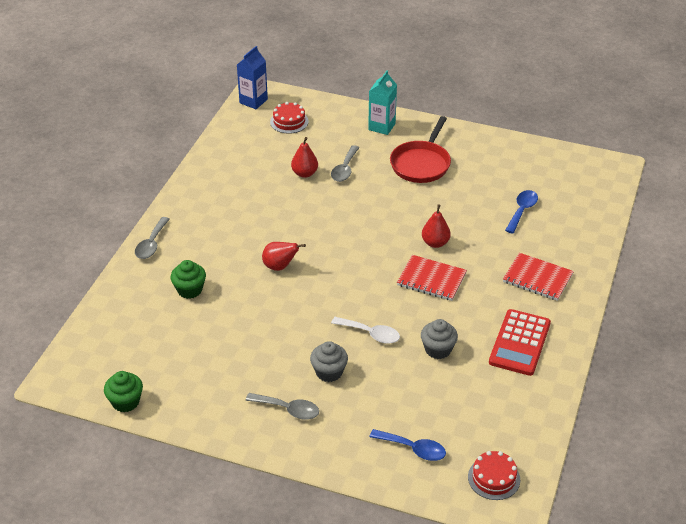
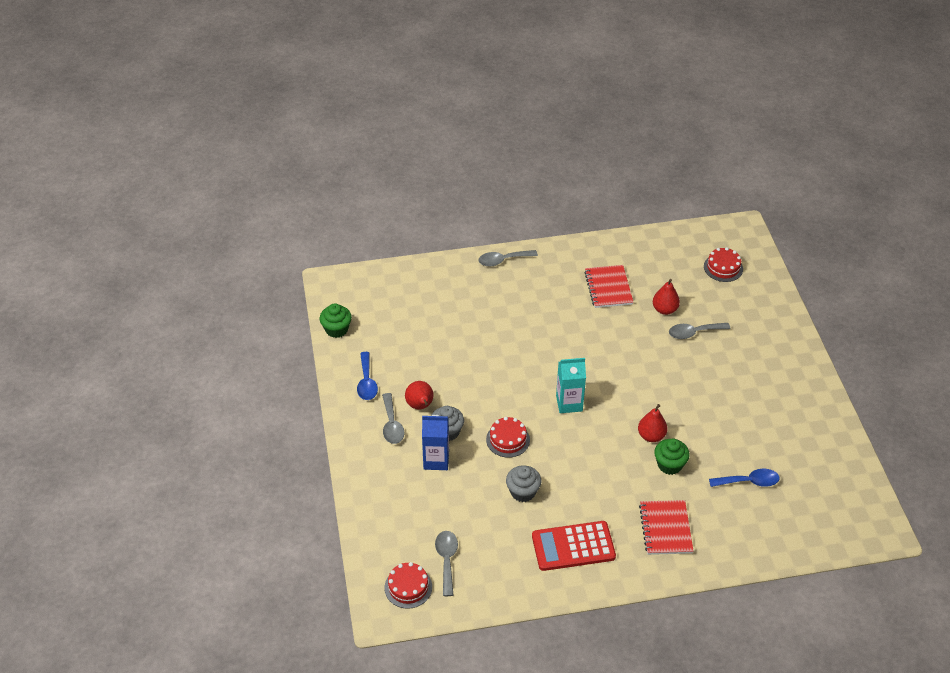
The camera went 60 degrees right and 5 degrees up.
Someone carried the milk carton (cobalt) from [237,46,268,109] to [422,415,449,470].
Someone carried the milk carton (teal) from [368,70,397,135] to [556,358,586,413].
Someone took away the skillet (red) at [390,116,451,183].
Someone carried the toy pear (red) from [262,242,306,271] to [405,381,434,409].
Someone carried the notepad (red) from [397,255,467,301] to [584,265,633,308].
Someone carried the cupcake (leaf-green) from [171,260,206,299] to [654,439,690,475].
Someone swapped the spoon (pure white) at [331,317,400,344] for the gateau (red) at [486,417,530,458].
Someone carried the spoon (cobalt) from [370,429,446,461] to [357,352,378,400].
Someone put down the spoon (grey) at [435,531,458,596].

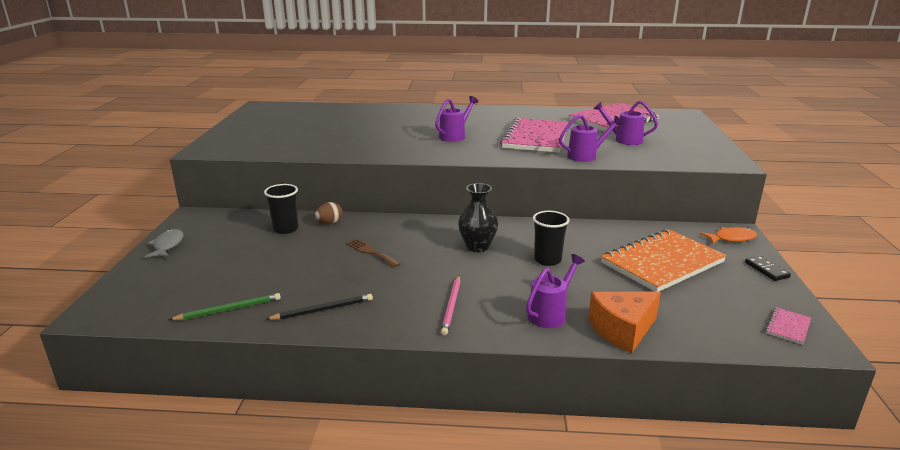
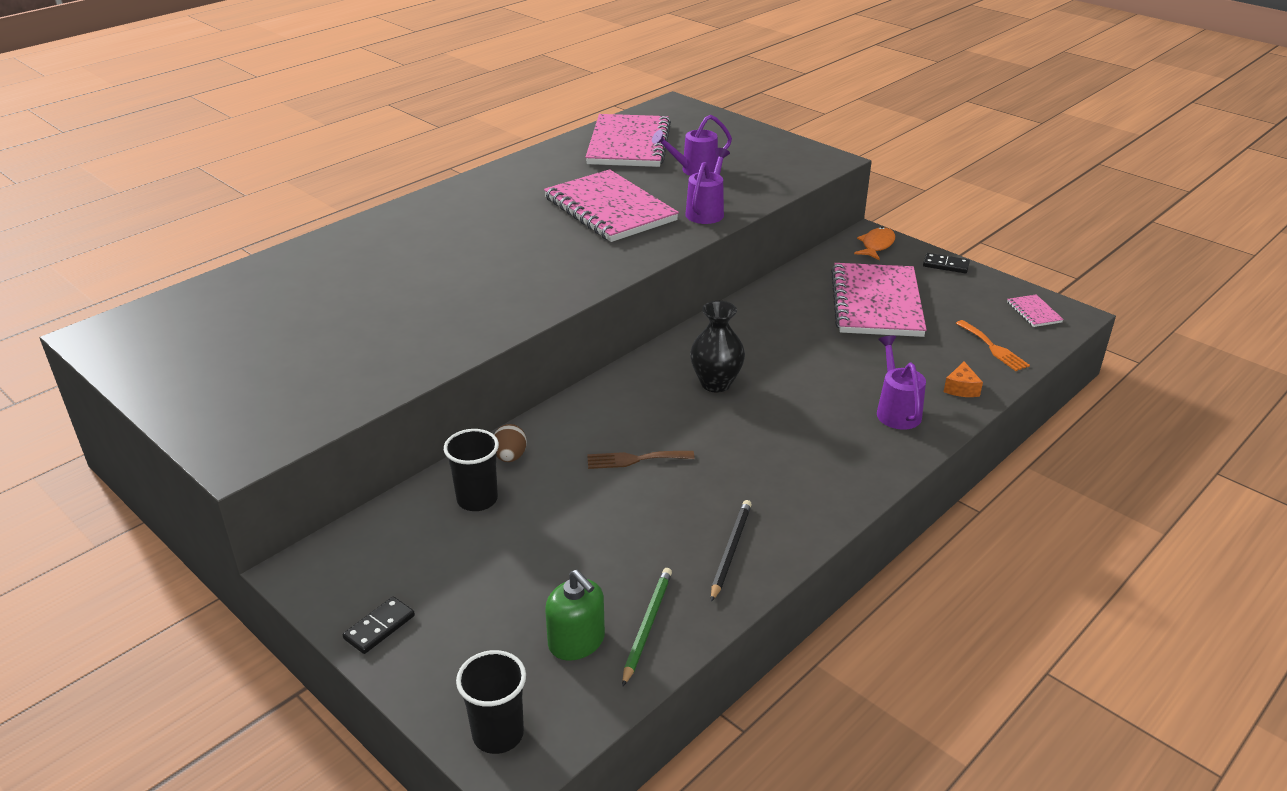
The camera went 50 degrees left and 10 degrees up.
Someone took away the watering can (purple) at [435,96,478,142].
Someone carried the tumbler (jet-black) from [533,211,570,266] to [456,650,526,754].
Someone swapped the fish figure (grey) at [145,229,183,258] for the domino piece (jet-black) at [343,597,415,654].
Someone repainted the notepad (bright orange) at [601,229,727,292], which became the notepad (rosy) at [831,263,927,337].
Someone took away the wooden pencil (rosy) at [441,276,460,335].
Someone scaled the cheese (bright orange) at [588,292,661,353] by 0.50.
Someone put down the dinner fork (bright orange) at [956,320,1030,371].
Someone put down the soap dispenser (leaf-green) at [545,570,605,661].

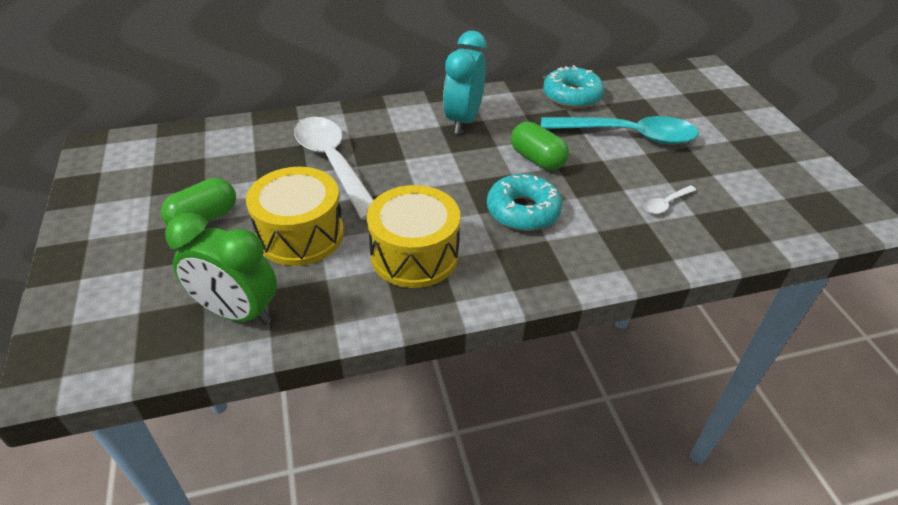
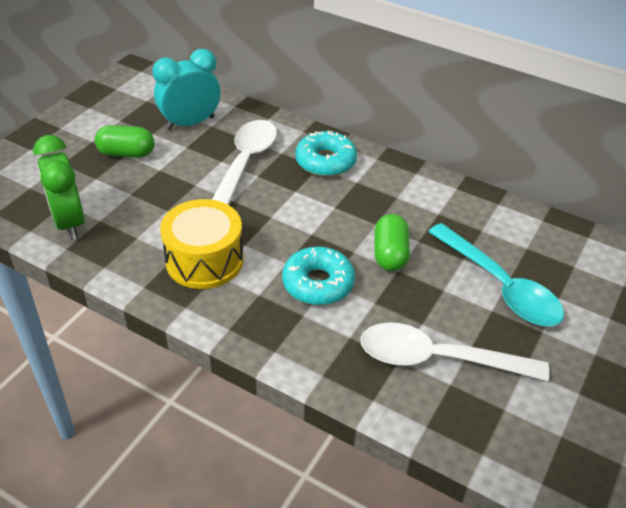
The camera went 45 degrees right and 0 degrees up.
Someone carried the clock (teal) from [443,31,487,134] to [152,49,220,130].
Someone carried the donut (teal) from [543,65,604,109] to [295,131,357,177].
Someone took away the drum (yellow) at [246,167,344,266].
Someone scaled the spoon (pure white) at [644,185,696,214] by 2.43.

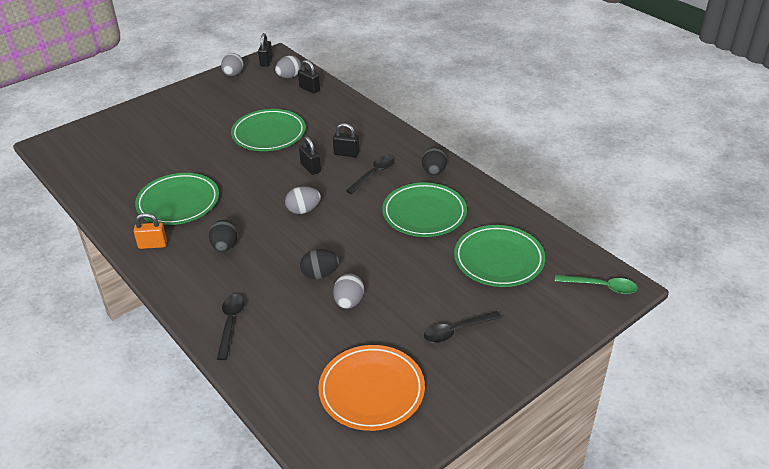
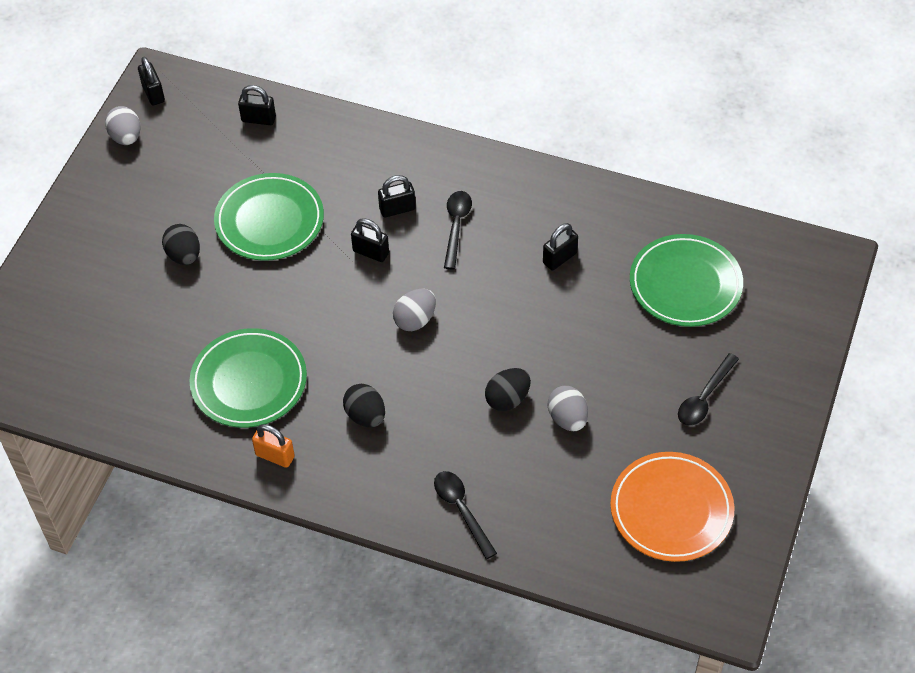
The camera went 30 degrees left and 15 degrees up.
Someone took away the toy egg (grey) at [275,56,301,78].
Someone carried the toy egg (jet-black) from [422,147,447,175] to [162,224,200,265].
Someone swapped the dinner plate (leaf-green) at [382,183,467,237] for the padlock (jet-black) at [543,223,578,270].
Someone rotated the padlock (bright orange) at [133,213,167,249] by 60 degrees clockwise.
Someone took away the spoon (leaf-green) at [555,275,638,294].

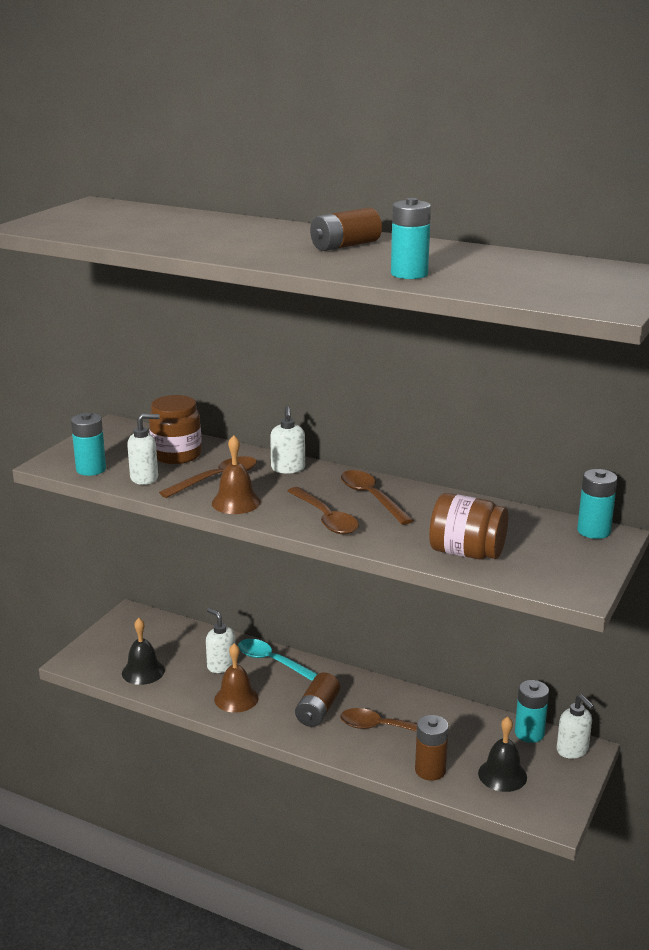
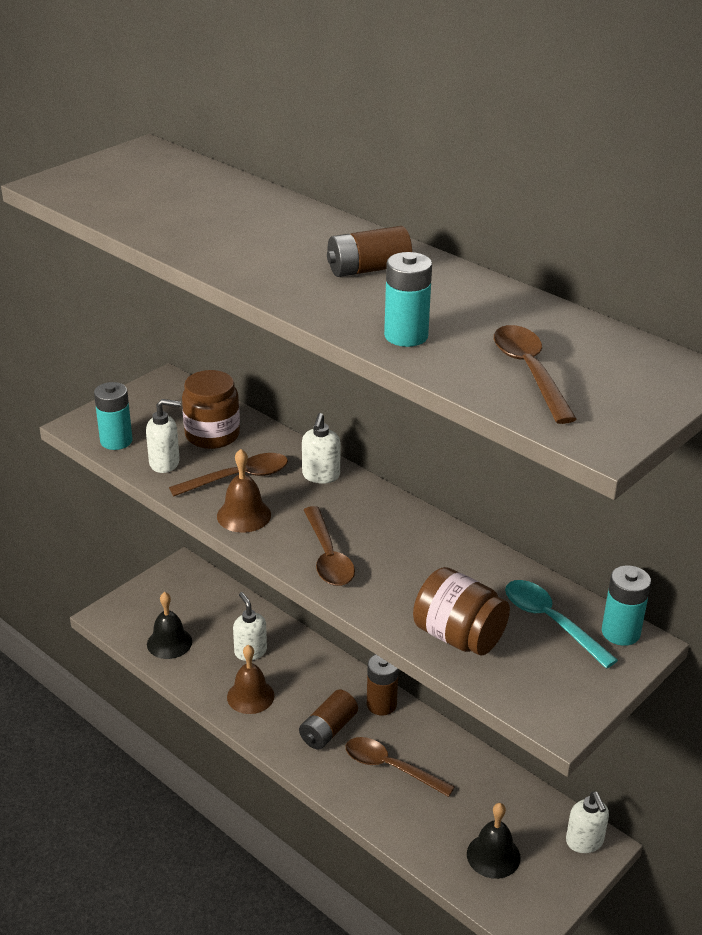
The camera went 15 degrees right and 10 degrees up.
Someone carried the spoon (brown) from [341,470,414,525] to [494,325,577,424].
Someone carried the spoon (teal) from [238,639,317,681] to [505,580,618,669].
Someone took away the battery (teal) at [515,680,549,743].
Someone carried the battery (brown) from [415,715,449,781] to [367,655,399,716].

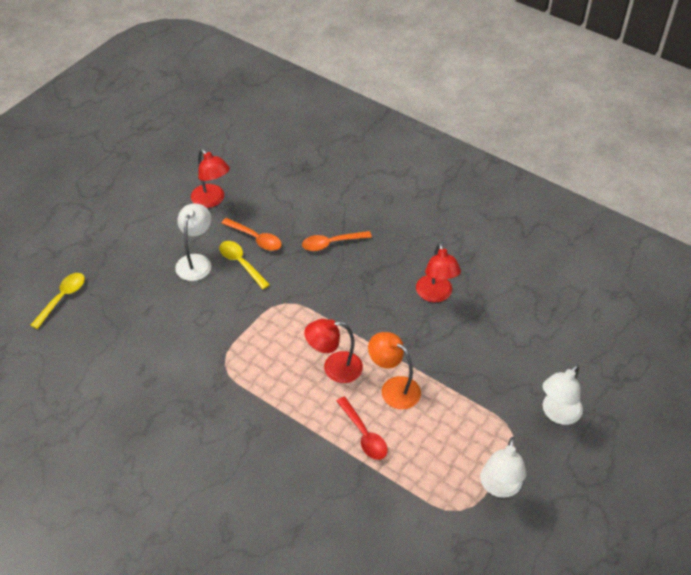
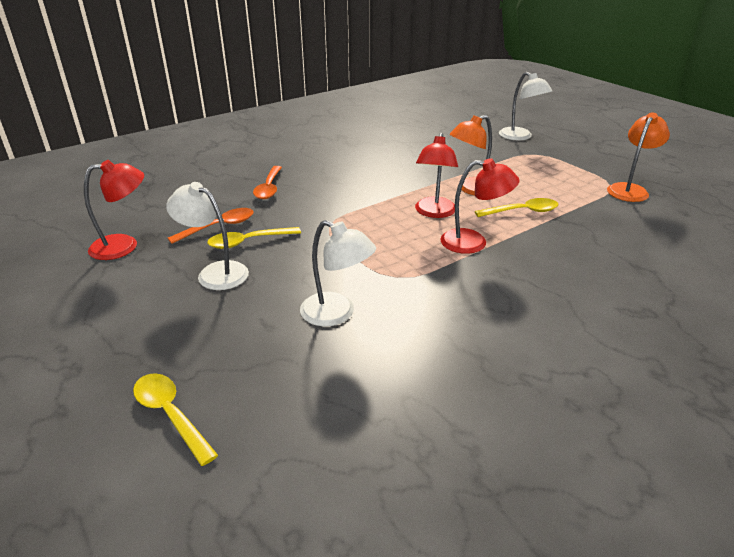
The camera went 70 degrees left and 15 degrees down.
Someone carried the desk lamp (red) from [416,242,461,302] to [440,158,520,254].
Someone repainted the spoon (red) at [337,396,388,460], which became the spoon (yellow) at [475,198,559,217].
Someone carried the desk lamp (pure white) from [480,437,527,498] to [300,220,376,326].
Someone put down the desk lamp (bright orange) at [607,112,670,202].

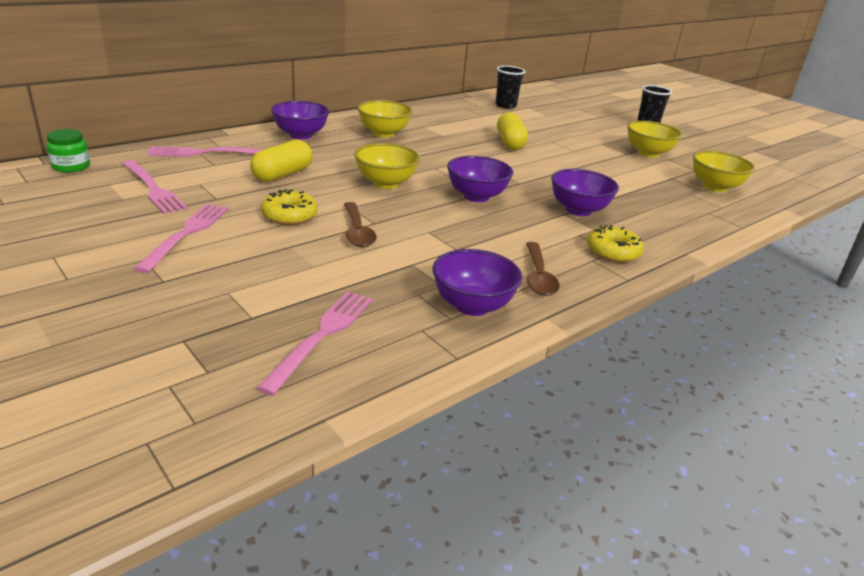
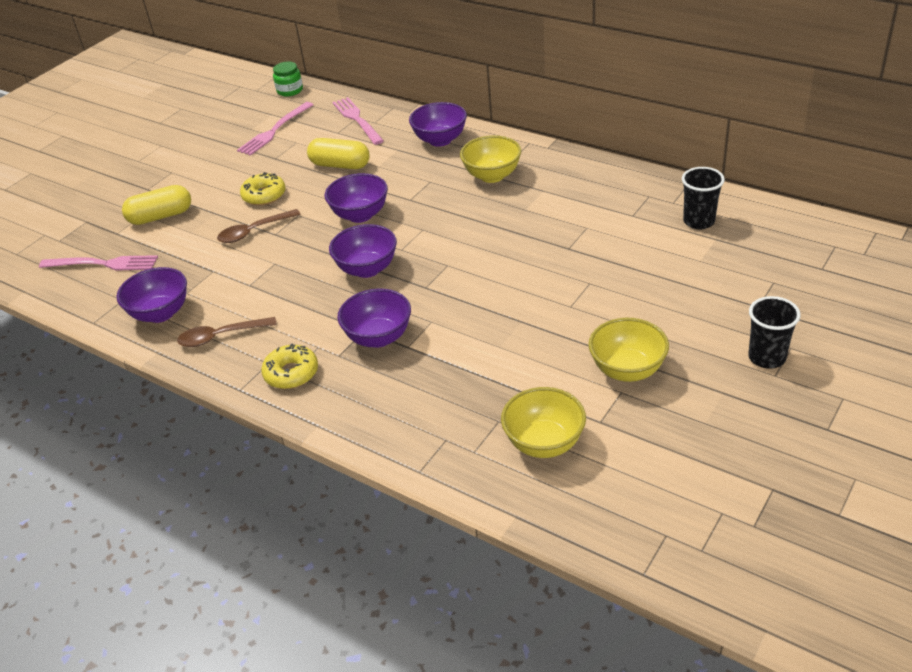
The camera went 80 degrees right and 10 degrees up.
Someone carried the pill shape (yellow) from [497,112,528,150] to [122,185,191,225].
Someone repainted the deep dish (yellow) at [354,143,420,189], which became the deep dish (purple) at [325,173,388,223].
Someone took away the dinner fork (rosy) at [134,204,229,273].

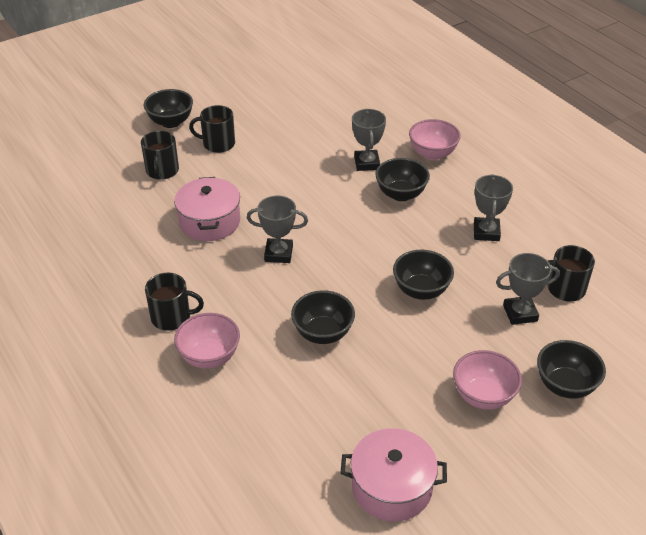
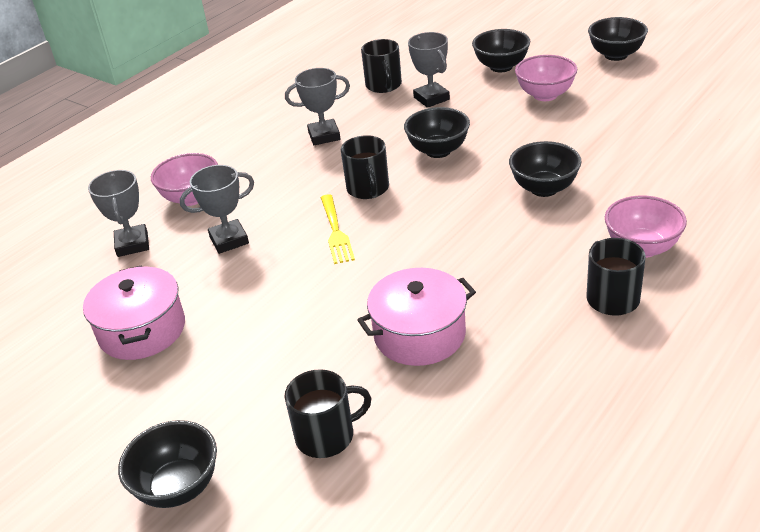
The camera went 105 degrees left and 5 degrees down.
Someone carried the mug (jet-black) from [189,105,235,153] to [341,135,389,199].
Someone carried the deep dish (jet-black) from [375,158,430,201] to [588,17,648,61].
Someone carried the award cup (grey) from [247,196,308,263] to [88,170,149,257].
Someone carried the pot (rosy) from [340,428,447,522] to [83,265,185,360].
Someone put down the dinner fork (yellow) at [321,194,355,264].

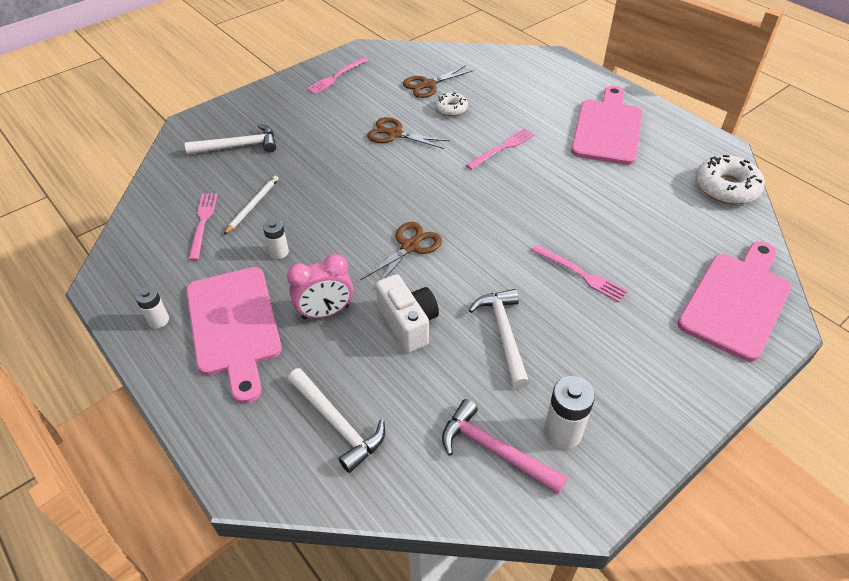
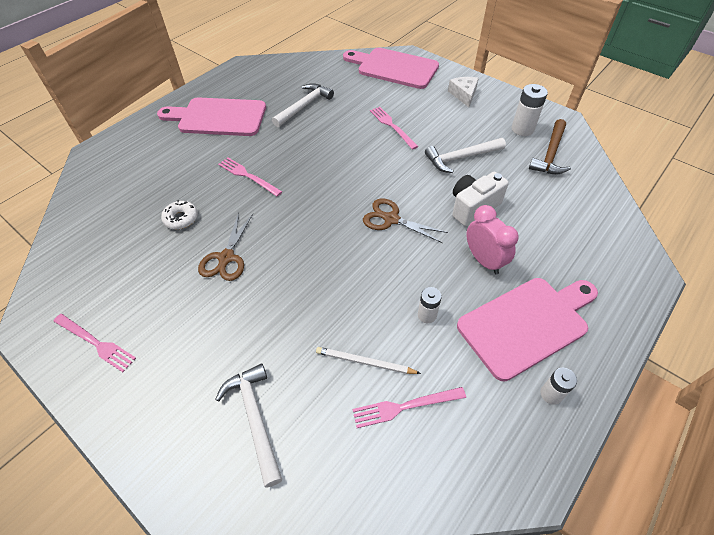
The camera went 100 degrees left and 5 degrees up.
Someone took away the scissors (brown) at [403,65,474,98].
Someone took away the donut (pure white) at [696,155,765,204].
Someone rotated the dinner fork (rosy) at [531,245,628,302] by 60 degrees counterclockwise.
Someone carried the carpenter's hammer (pure white) from [288,368,385,473] to [272,83,334,127].
Someone repainted the carpenter's hammer (rosy) at [442,399,568,494], which became the carpenter's hammer (brown) at [529,119,571,174].
Someone put down the cheese (pure white) at [448,77,479,107].

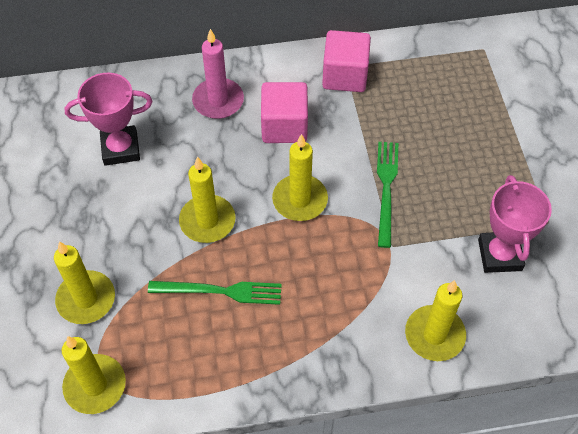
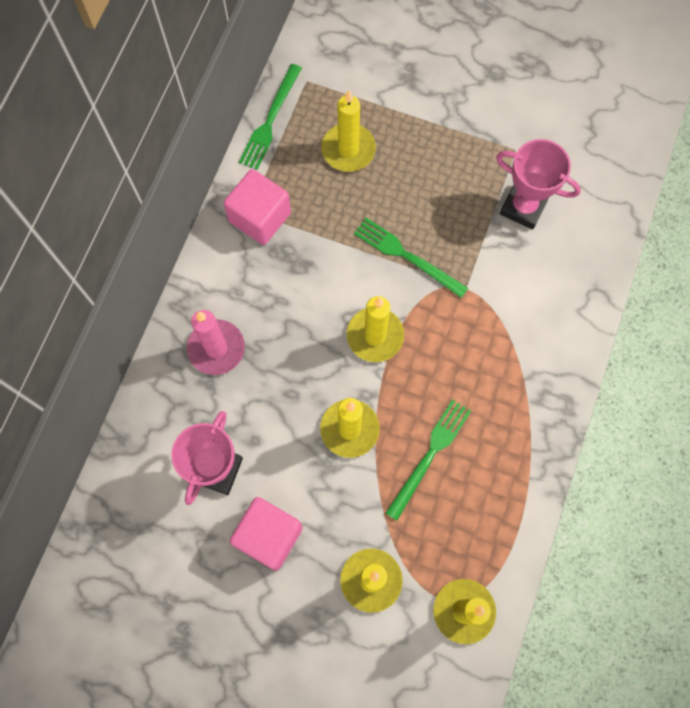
The camera went 60 degrees left and 15 degrees up.
Someone carried the cube (rosy) from [261,82,308,143] to [230,497,303,571].
Someone carried the candle (yellow) from [405,280,466,361] to [321,90,376,172].
Someone put down the dinner fork (leaf-green) at [239,64,302,170].

